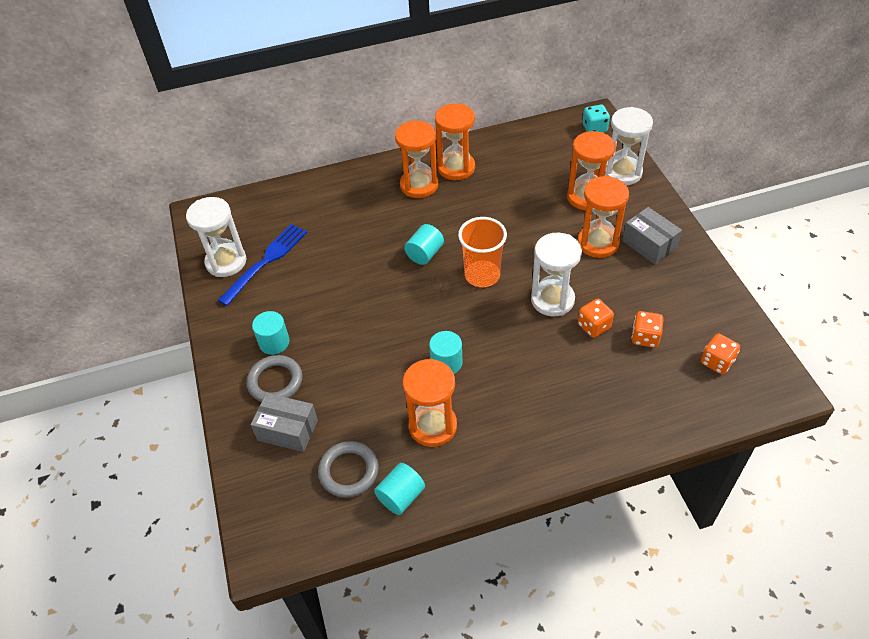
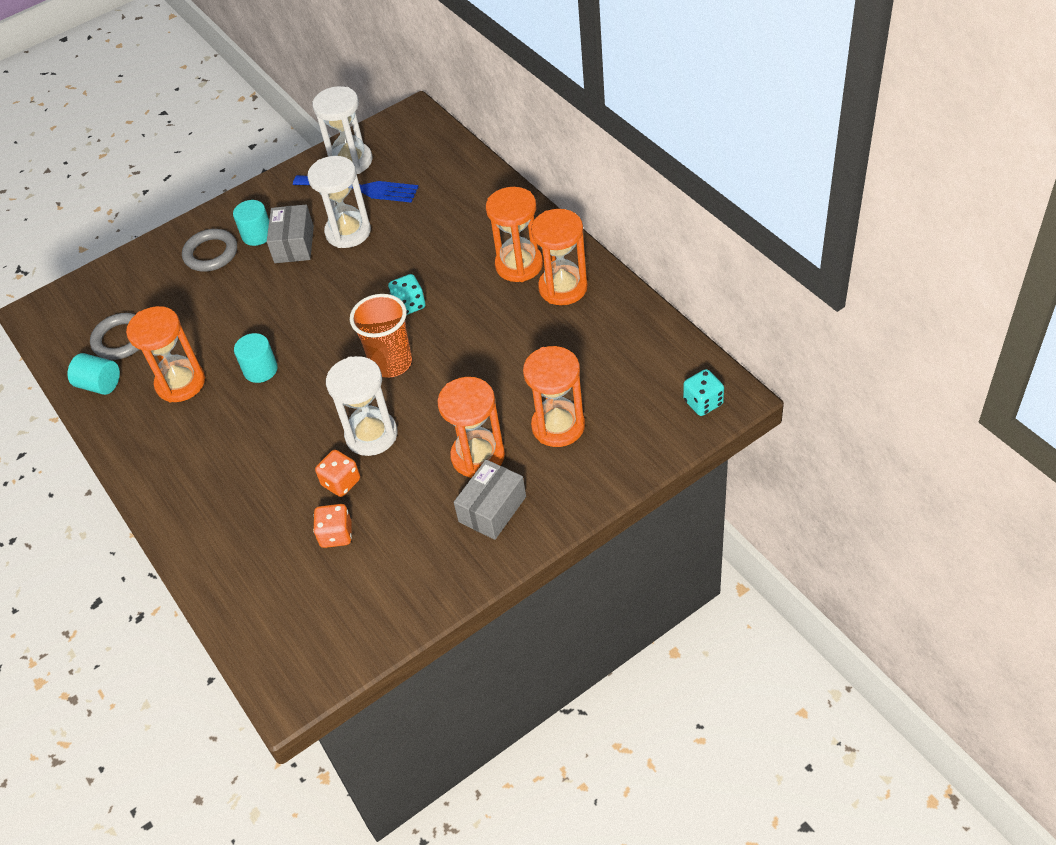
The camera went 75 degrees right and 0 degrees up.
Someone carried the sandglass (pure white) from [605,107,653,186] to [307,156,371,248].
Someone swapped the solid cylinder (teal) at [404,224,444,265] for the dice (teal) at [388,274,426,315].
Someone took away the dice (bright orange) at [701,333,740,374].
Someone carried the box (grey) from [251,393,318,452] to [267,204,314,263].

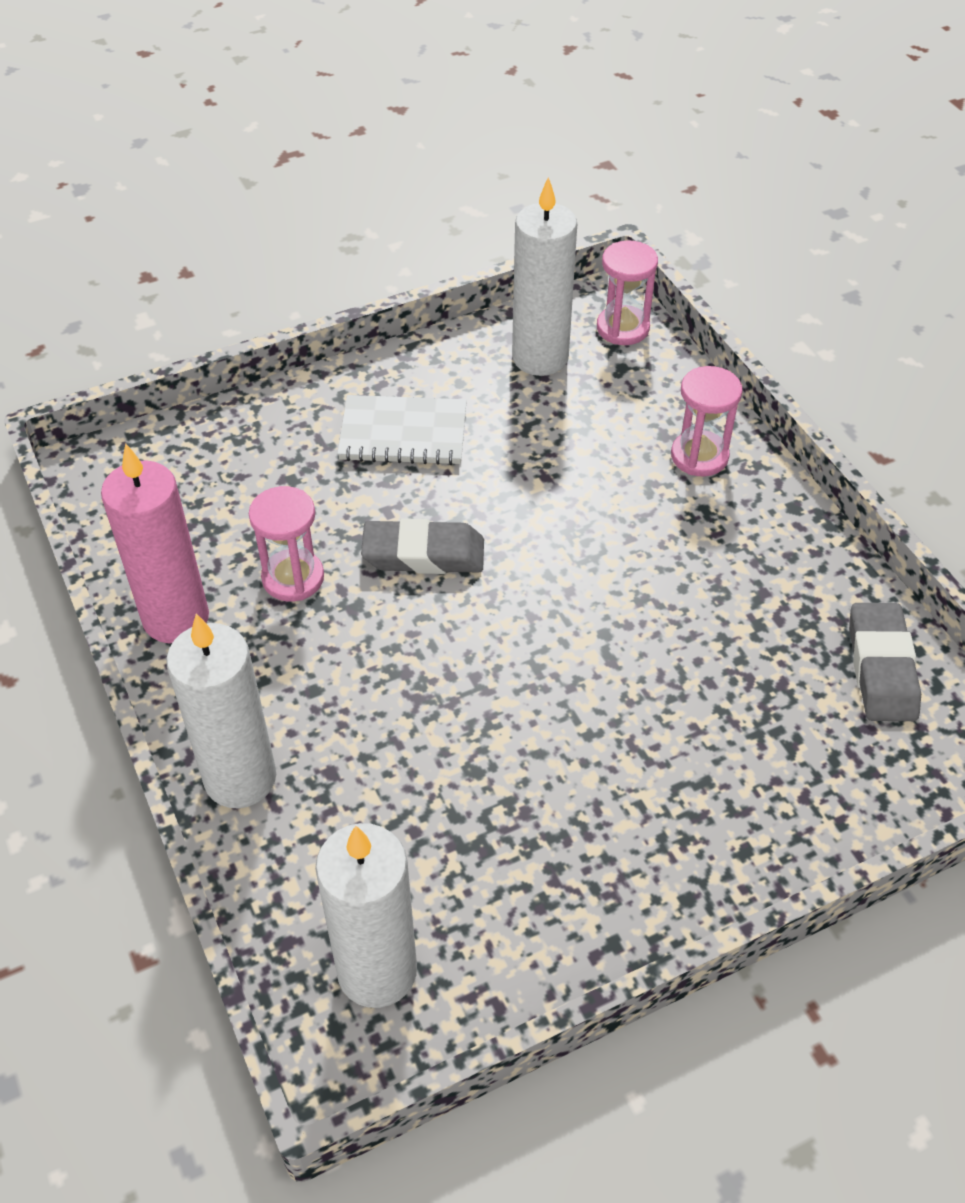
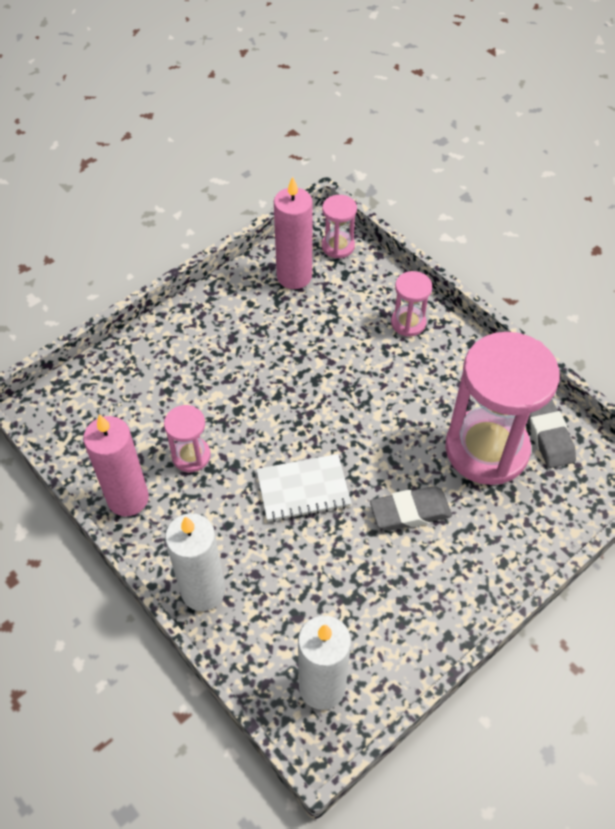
The camera went 15 degrees left and 5 degrees up.
Someone repainted the candle (pure white) at [512,177,577,376], which became the candle (rosy) at [274,176,313,289].
Someone carried the notepad (pure white) from [337,395,467,465] to [256,454,351,522].
Someone carried the gum eraser (grey) from [361,518,484,574] to [370,486,452,531].
Someone put down the sandglass (rosy) at [445,332,560,485].

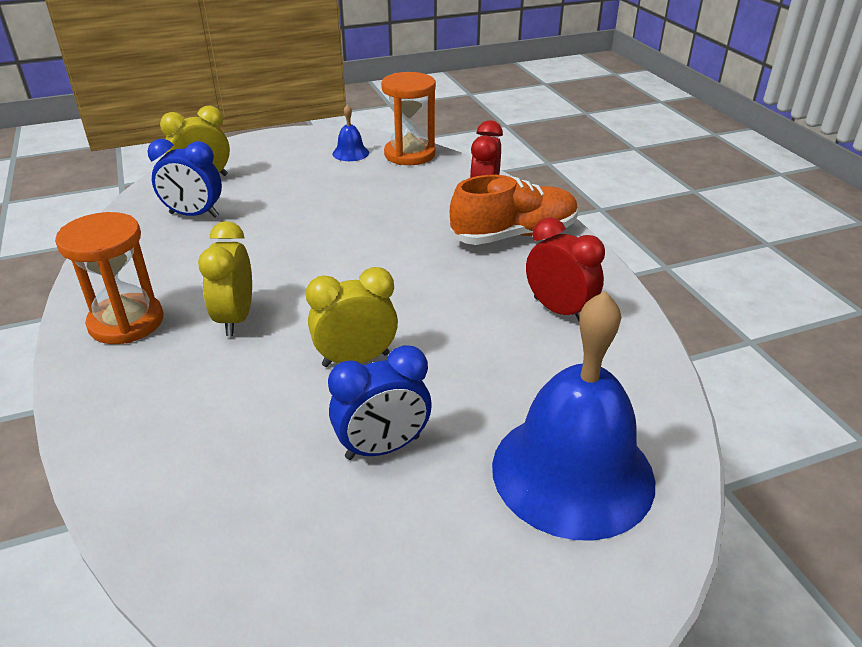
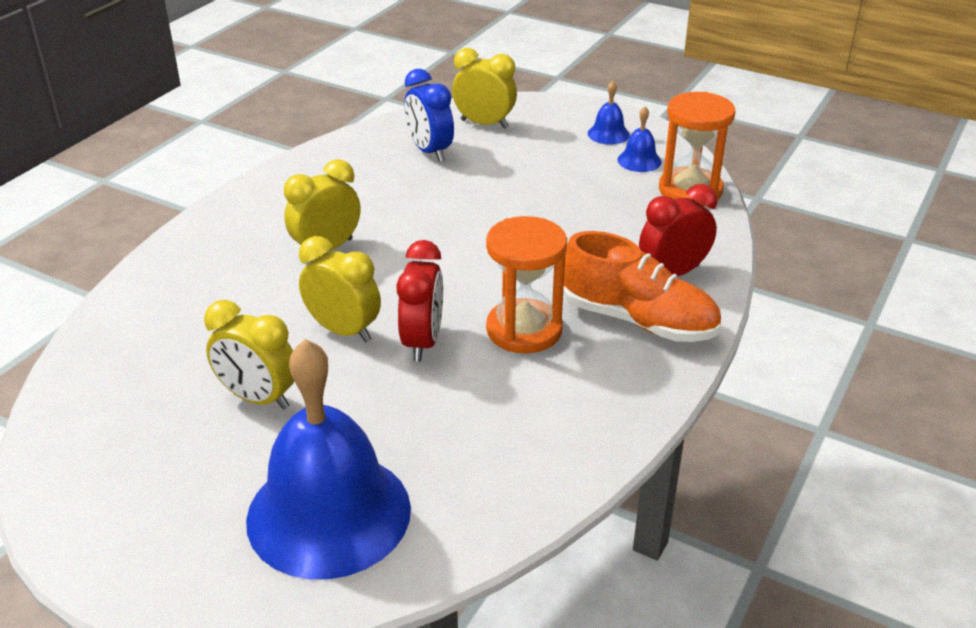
The camera went 50 degrees right and 0 degrees up.
Someone carried the sandglass (bright orange) from [55,212,164,344] to [486,216,567,353].
Someone carried the clock (red) from [526,217,605,321] to [396,240,443,362].
Someone repainted the clock (cobalt) at [328,345,432,460], which became the clock (yellow) at [204,300,294,410].
Someone put down the school bell (cobalt) at [588,81,630,145].

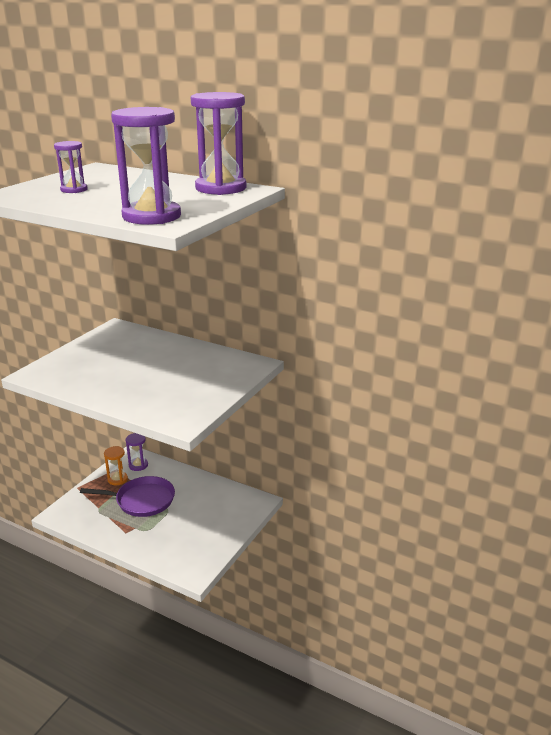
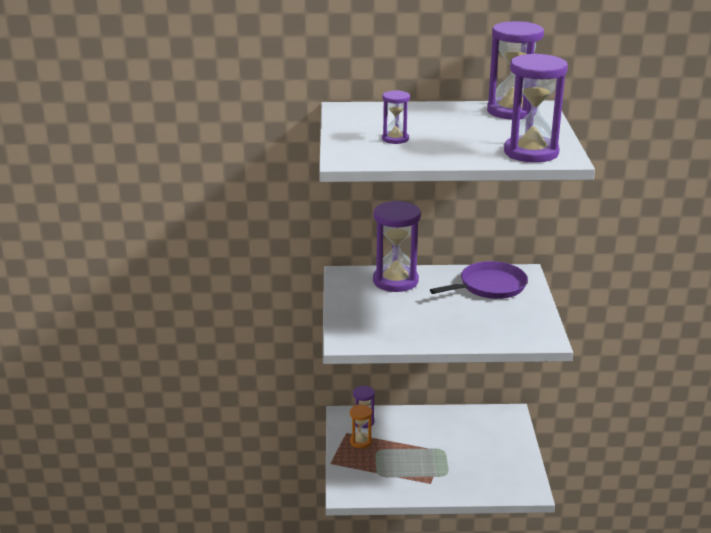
The camera went 30 degrees left and 0 degrees up.
Someone carried the skillet (purple) from [80,476,175,517] to [430,261,528,299].
Someone put down the sandglass (purple) at [373,201,421,292].

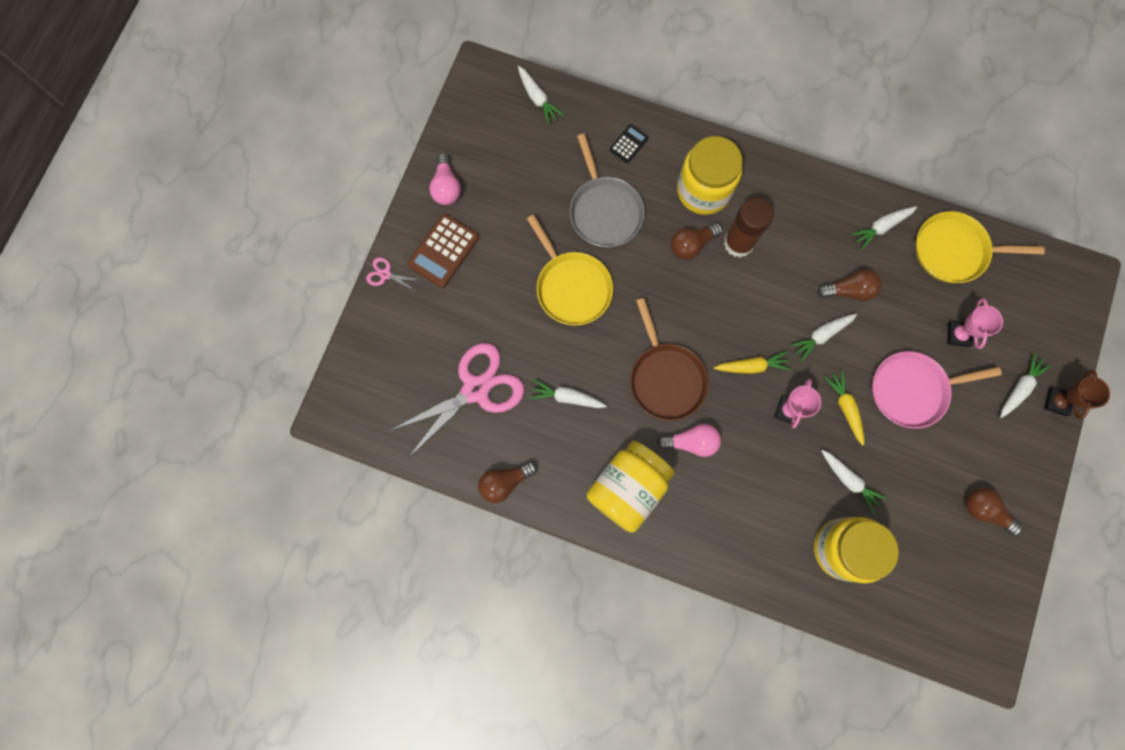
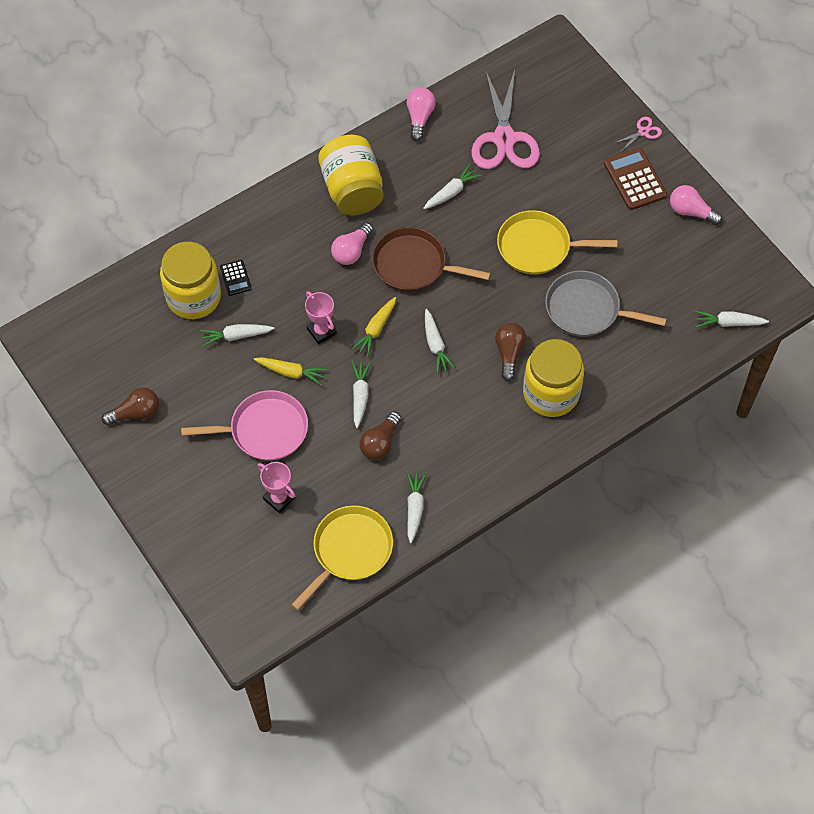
The camera went 125 degrees right and 15 degrees down.
Someone carried the calculator (jet-black) from [610,124,649,163] to [220,260,252,296].
Someone took away the stick of glue (brown) at [724,197,774,257].
Someone rotated the skillet (rosy) at [872,351,1002,429] by 60 degrees clockwise.
Someone carried the root vegetable (pure white) from [1000,353,1051,418] to [425,309,456,374].
Someone took away the award cup (brown) at [1044,370,1110,419].
Someone repainted the lightbulb (brown) at [478,461,537,503], which became the lightbulb (rosy) at [407,88,436,141].

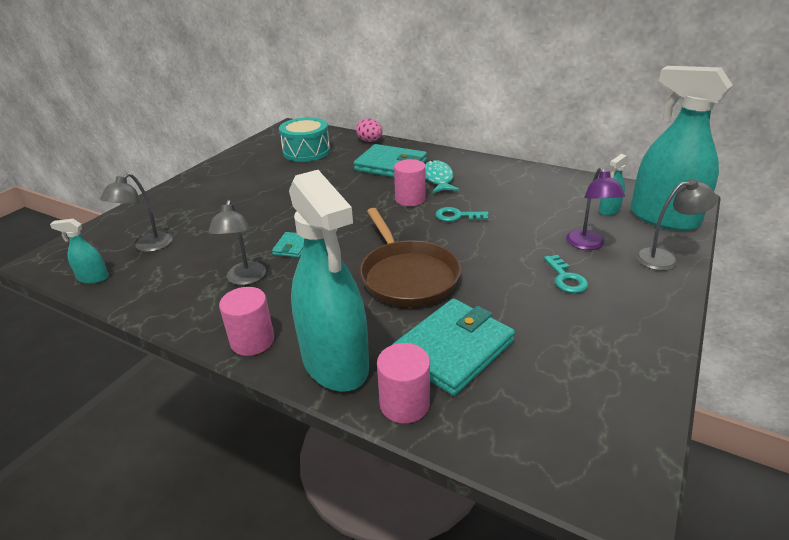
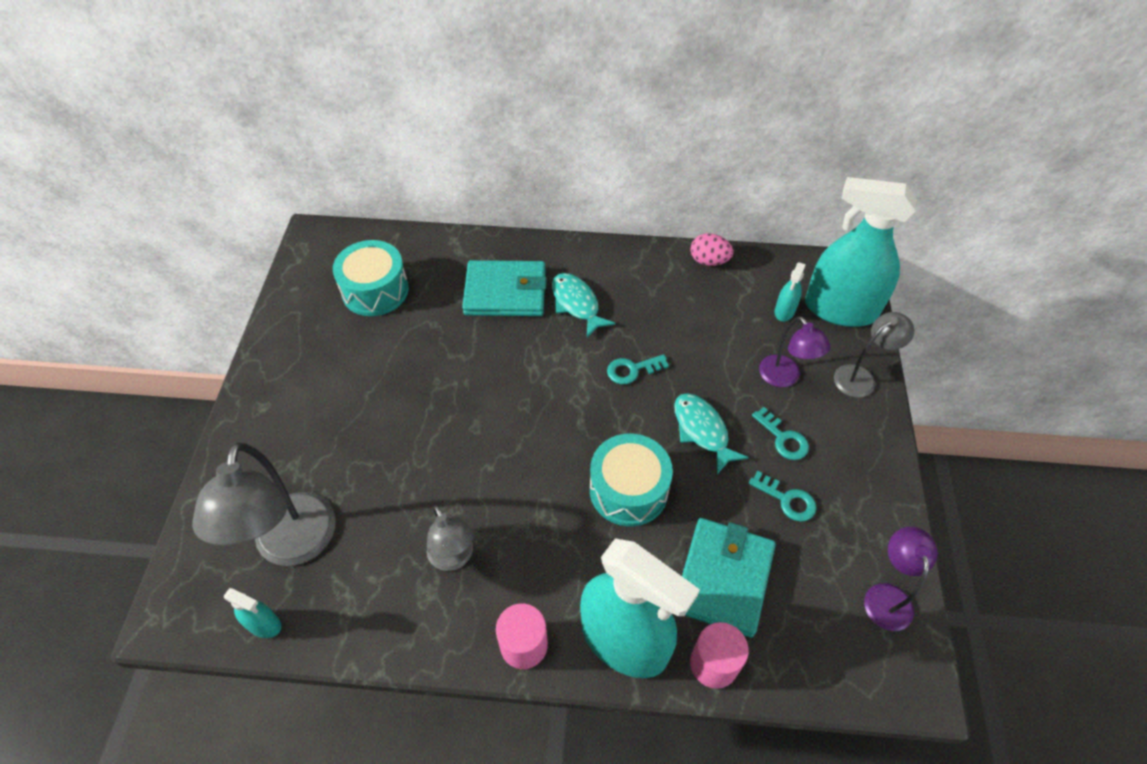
The camera went 25 degrees left and 20 degrees up.
Someone carried the toy egg (rosy) from [356,118,383,142] to [691,233,733,266].
Someone took away the solid cylinder (rosy) at [394,159,426,206].
Someone scaled the desk lamp (grey) at [100,173,173,252] by 1.73.
Someone swapped the skillet (brown) at [360,208,461,307] for the drum (teal) at [590,434,673,526].
Someone rotated the spray bottle (teal) at [50,219,109,284] by 135 degrees counterclockwise.
Someone took away the billfold (teal) at [272,232,304,258].
Someone put down the fish figure (teal) at [674,393,749,474].
Someone put down the latchkey (teal) at [749,471,816,522].
Someone put down the desk lamp (purple) at [864,527,938,631].

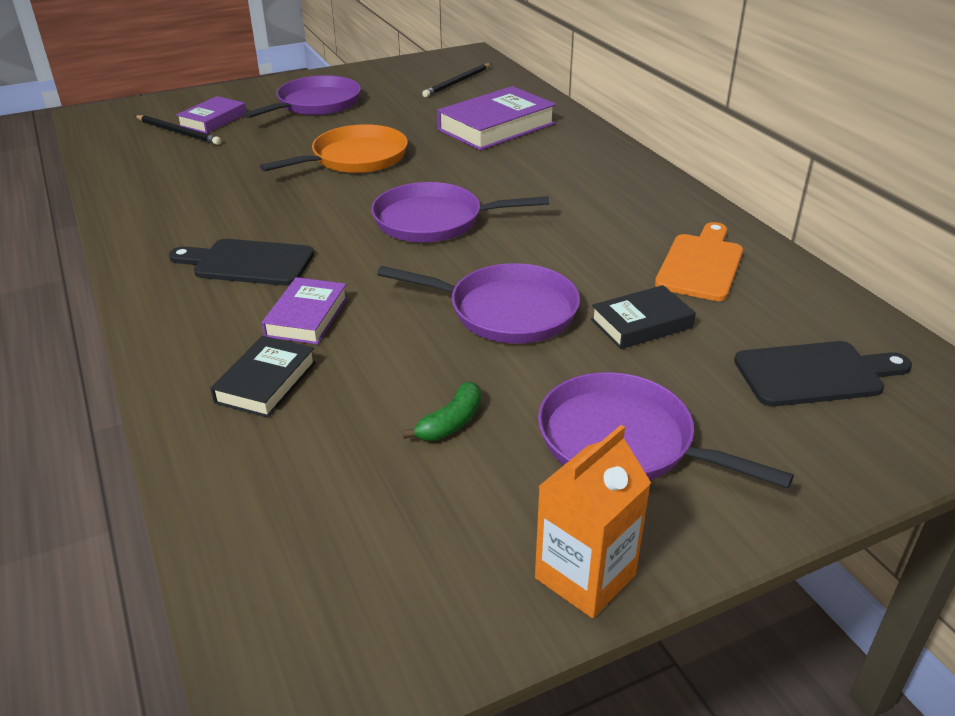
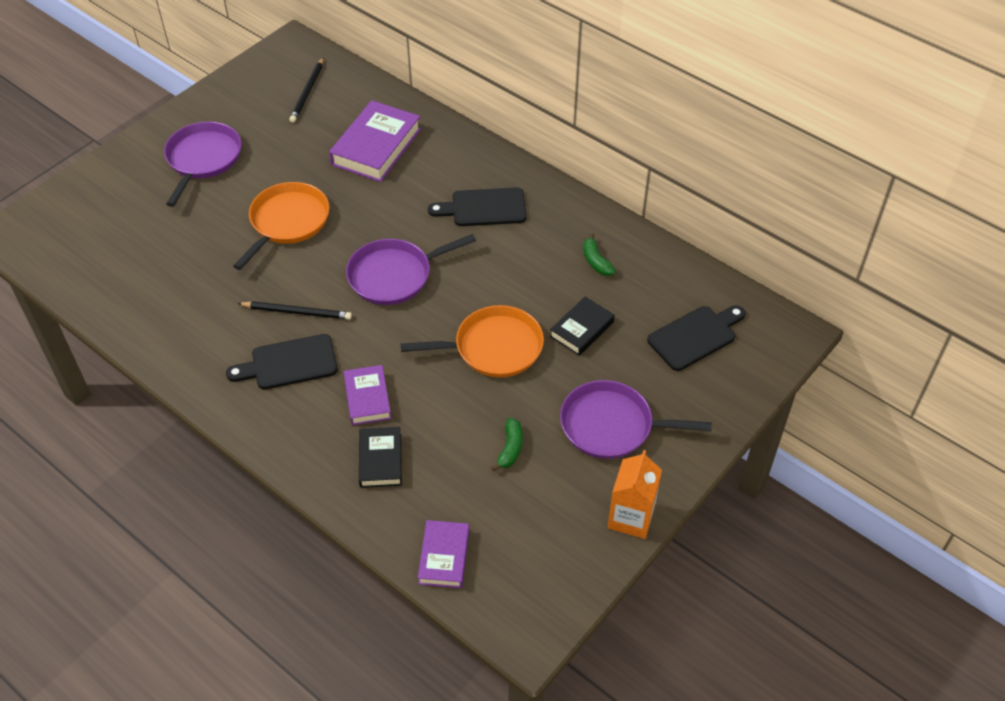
The camera went 25 degrees left and 15 degrees up.
Someone carried the hardback (purple) from [176,96,246,134] to [418,520,469,588].
Someone carried the wooden pencil (jet-black) from [135,115,221,145] to [237,301,352,320].
Someone swapped the cutting board (bright orange) at [655,222,743,301] for the banana (leaf-green) at [583,233,616,276].
Someone repainted the skillet (purple) at [377,263,580,343], which became the skillet (bright orange) at [401,305,544,377].
Someone put down the cutting board (jet-black) at [428,187,527,226].

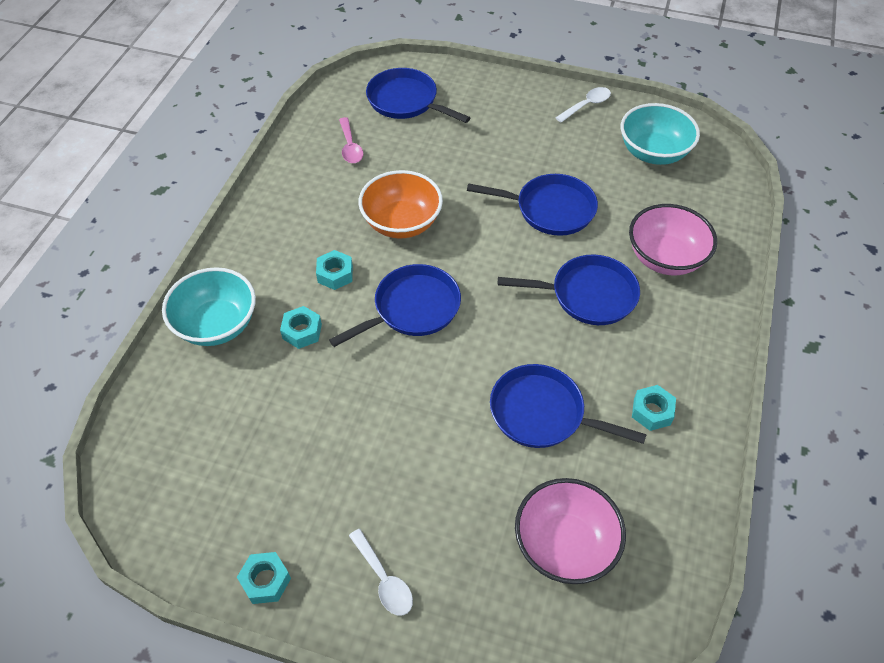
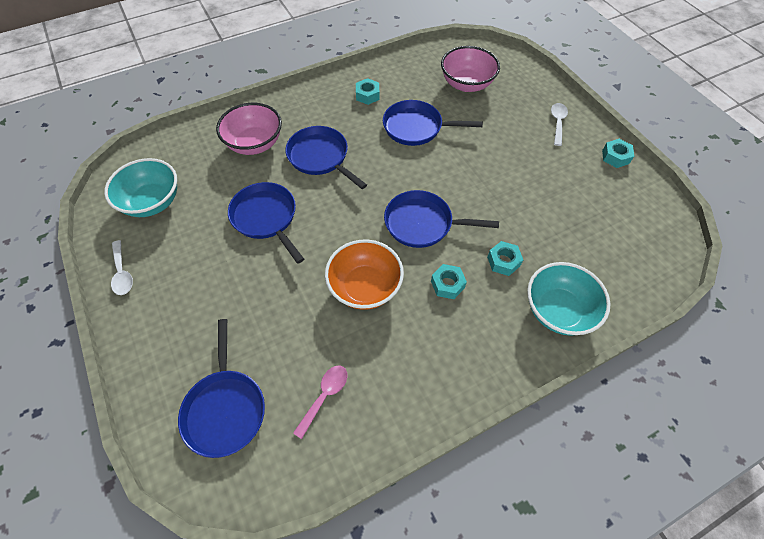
The camera went 135 degrees left and 5 degrees up.
Someone rotated the spoon (pure white) at [555,87,611,122] by 120 degrees counterclockwise.
Someone rotated the skillet (cobalt) at [490,364,647,448] by 120 degrees clockwise.

